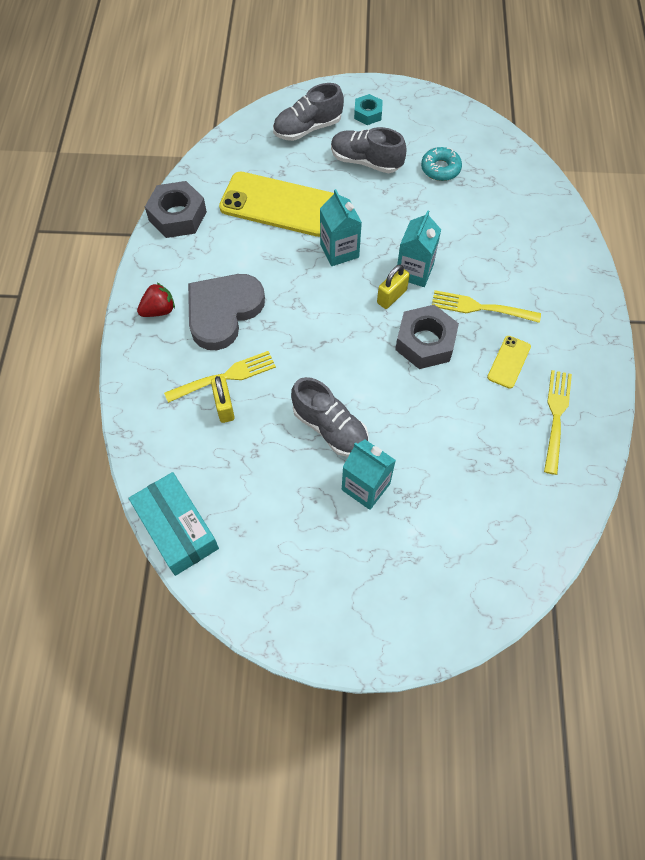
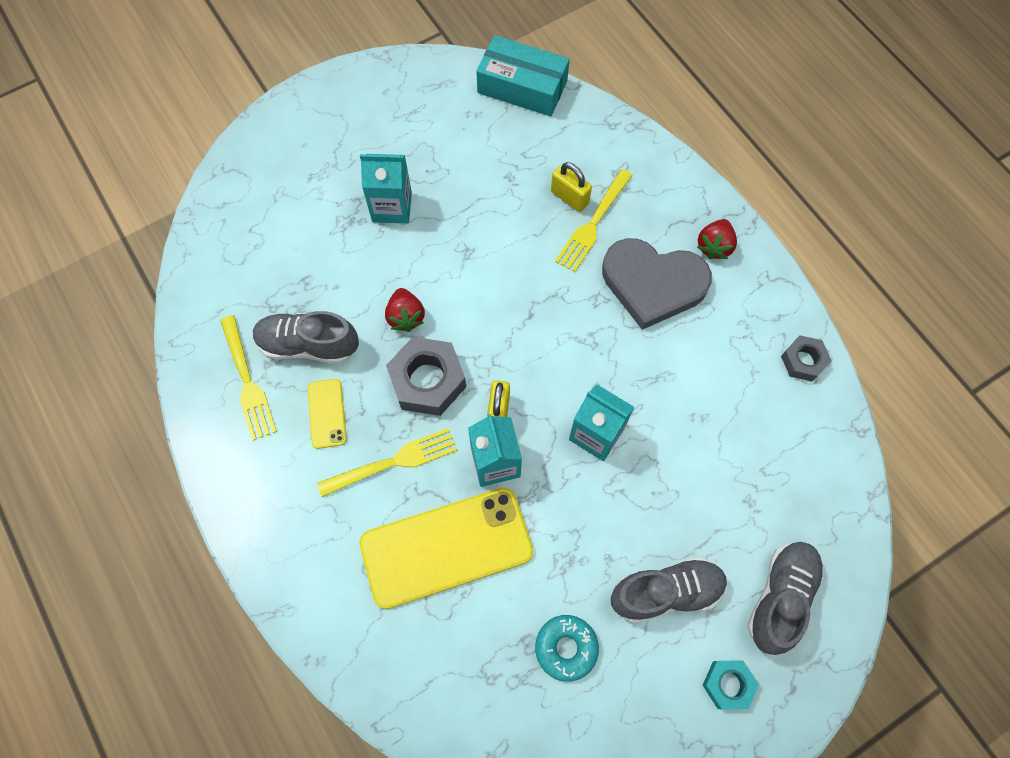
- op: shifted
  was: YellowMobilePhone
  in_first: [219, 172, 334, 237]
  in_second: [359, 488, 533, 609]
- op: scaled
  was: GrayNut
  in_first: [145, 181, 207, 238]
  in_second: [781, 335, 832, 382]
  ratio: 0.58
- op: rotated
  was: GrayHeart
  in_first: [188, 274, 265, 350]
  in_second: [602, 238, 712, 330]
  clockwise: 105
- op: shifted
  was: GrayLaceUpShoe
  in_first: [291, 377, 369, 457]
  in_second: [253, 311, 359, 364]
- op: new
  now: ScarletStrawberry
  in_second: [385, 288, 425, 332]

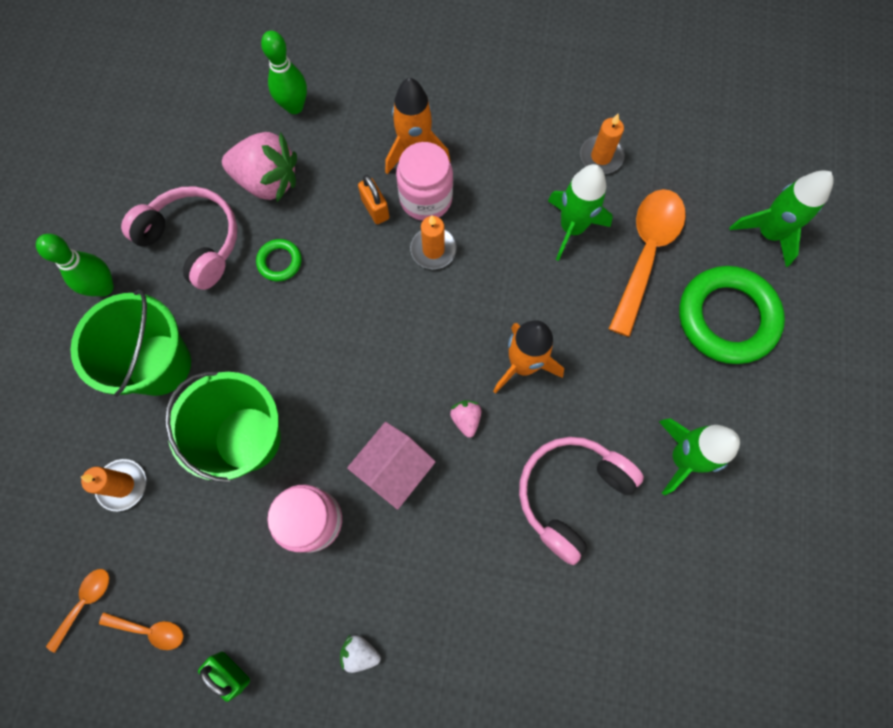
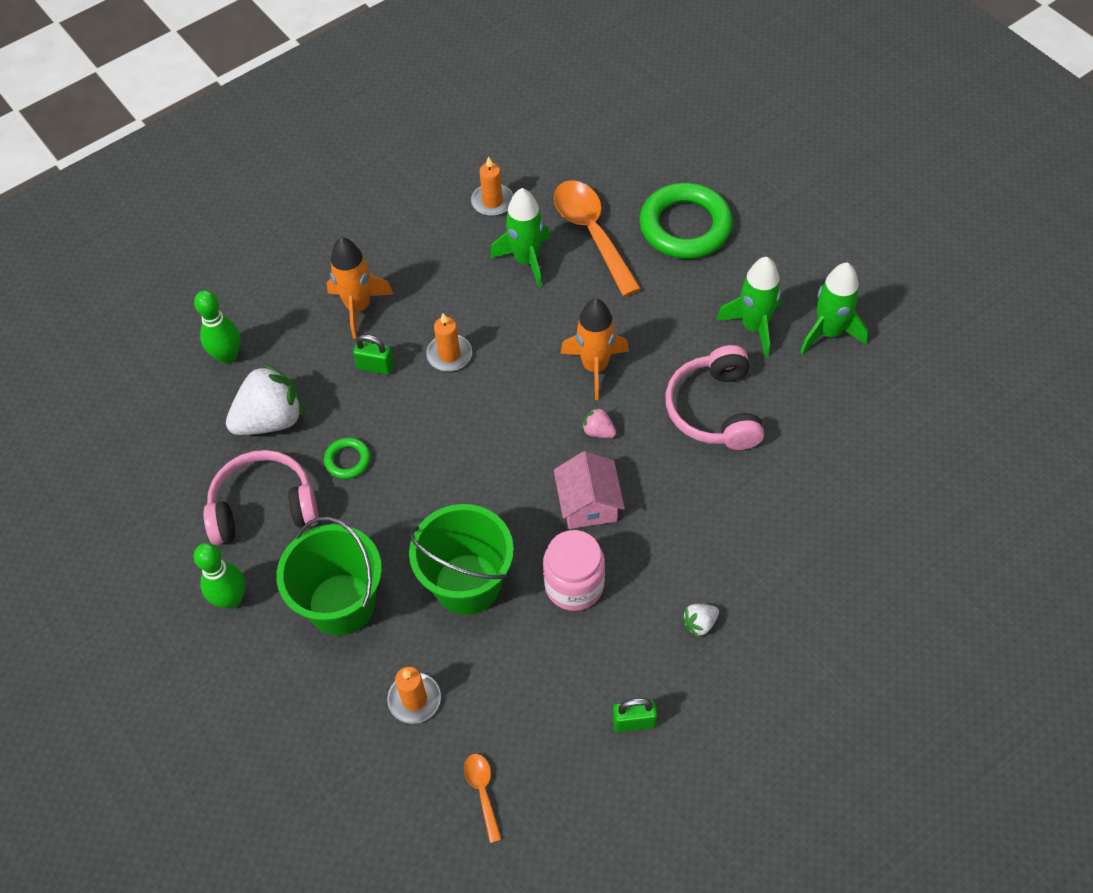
- op: repainted
  was: PinkStrawberry
  now: SnowWhiteStrawberry
  in_first: [222, 132, 297, 202]
  in_second: [226, 363, 304, 435]
- op: gone
  was: PinkPreserveJar
  in_first: [396, 142, 453, 221]
- op: shifted
  was: LeafGreenSpaceship
  in_first: [729, 170, 834, 267]
  in_second: [800, 262, 868, 354]
- op: repainted
  was: OrangeColouredSmallLock
  now: LeafGreenSmallLock
  in_first: [358, 175, 389, 224]
  in_second: [353, 334, 394, 375]
- op: gone
  was: OrangeColouredSpoon
  in_first: [99, 612, 183, 650]

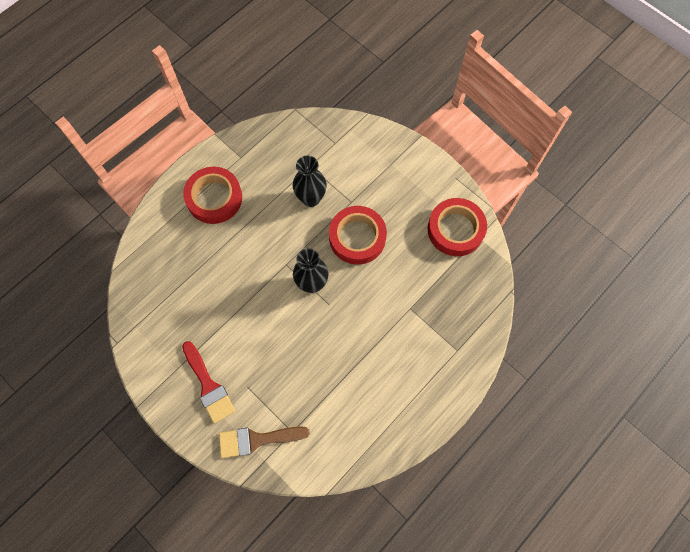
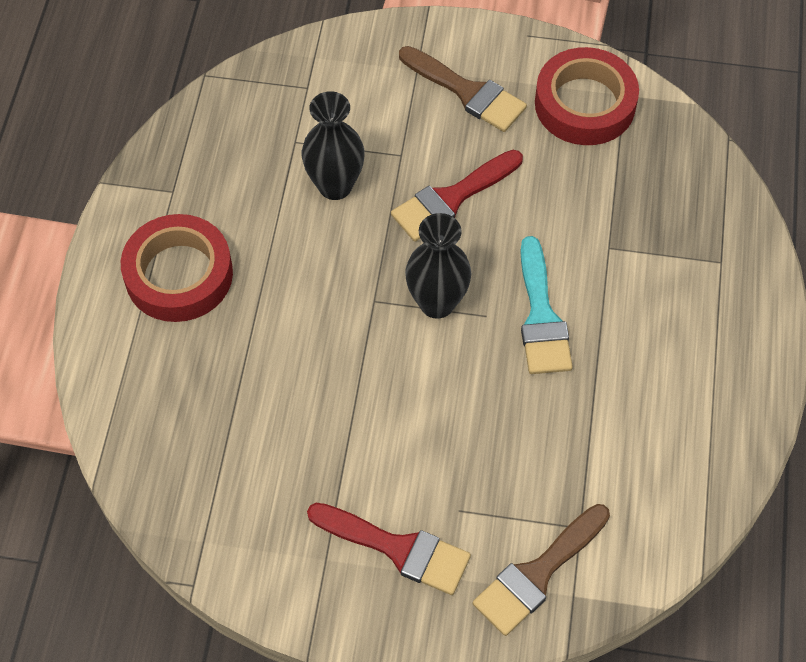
- op: swapped
  was: ScarletRollOfTape
  now: ScarletPaintbrush
  in_first: [329, 206, 387, 265]
  in_second: [391, 150, 523, 242]
- op: new
  now: DarkBrownPaintbrush
  in_second: [399, 46, 527, 132]
- op: new
  now: TurquoisePaintbrush
  in_second: [520, 236, 573, 374]

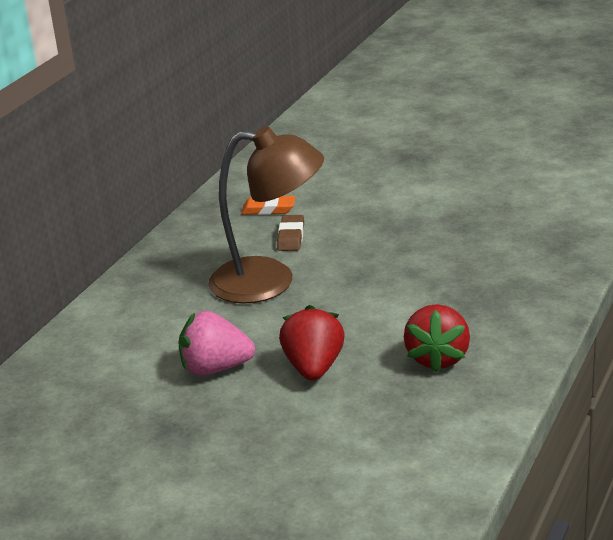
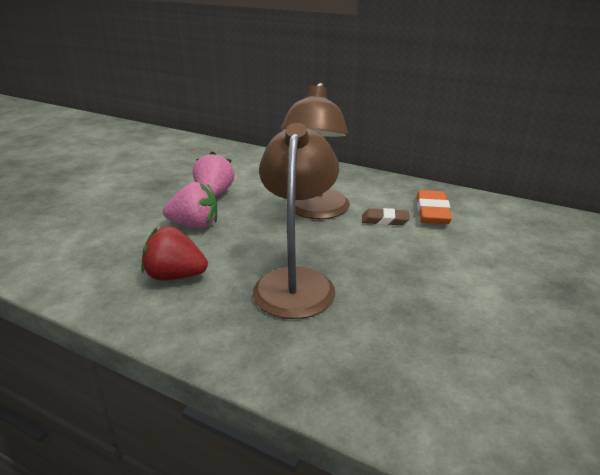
- op: scaled
  was: OrangeColouredEraser
  in_first: [241, 196, 295, 215]
  in_second: [417, 190, 452, 224]
  ratio: 1.51
- op: repainted
  was: ScarletStrawberry
  now: PinkStrawberry
  in_first: [279, 305, 345, 381]
  in_second: [163, 182, 217, 229]
- op: new
  now: DarkBrownDeskLamp
  in_second: [253, 123, 339, 319]

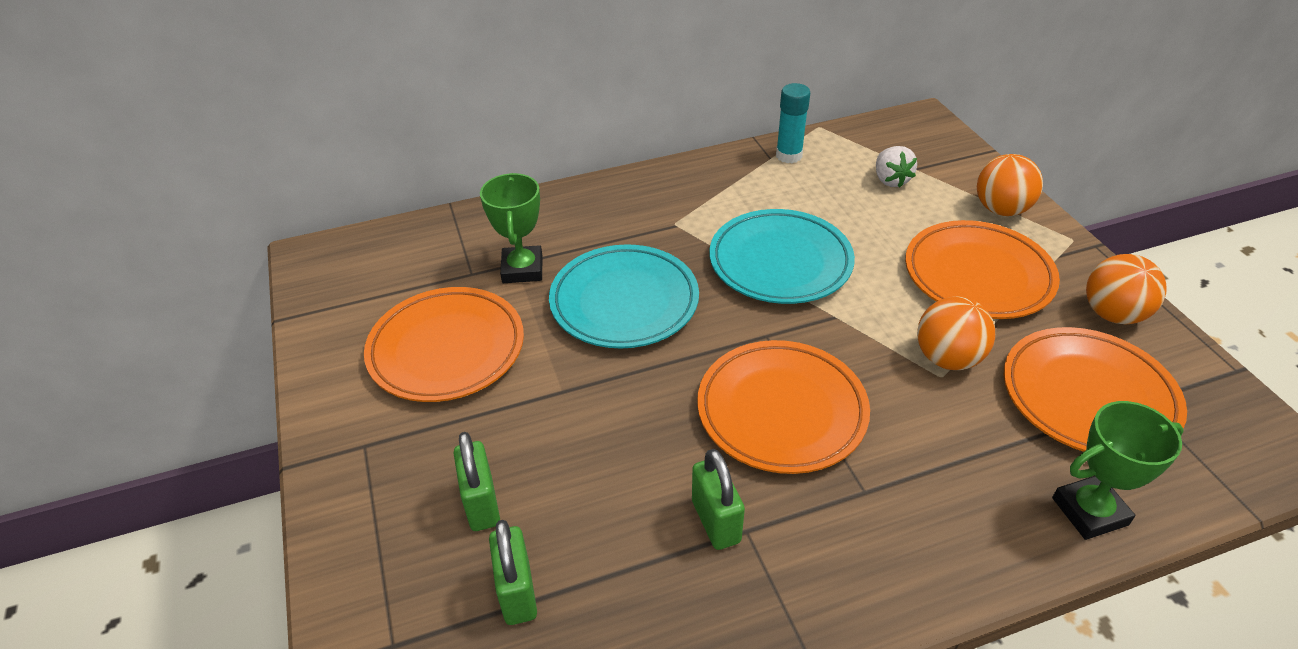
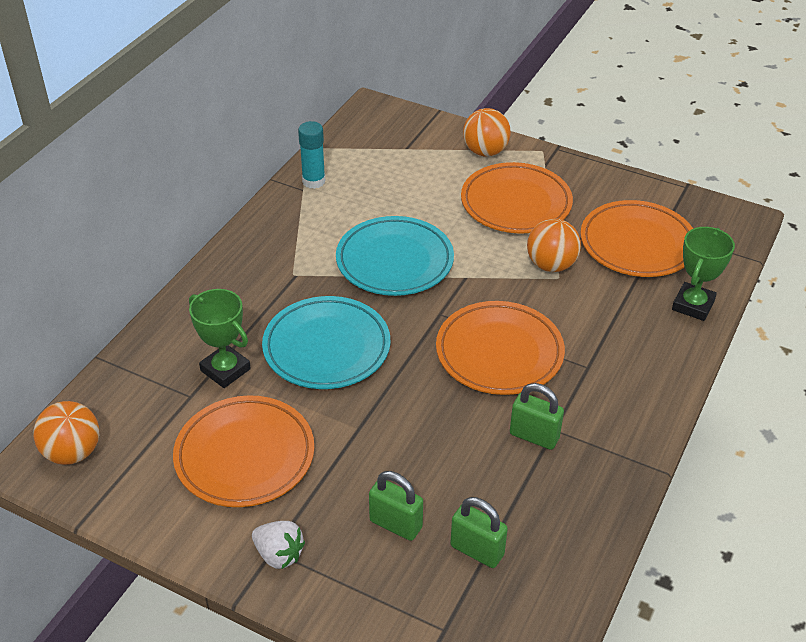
- op: shifted
  was: SnowWhiteStrawberry
  in_first: [876, 146, 917, 188]
  in_second: [252, 521, 305, 569]
- op: shifted
  was: OrangeColouredBall
  in_first: [1086, 254, 1167, 324]
  in_second: [33, 401, 99, 465]

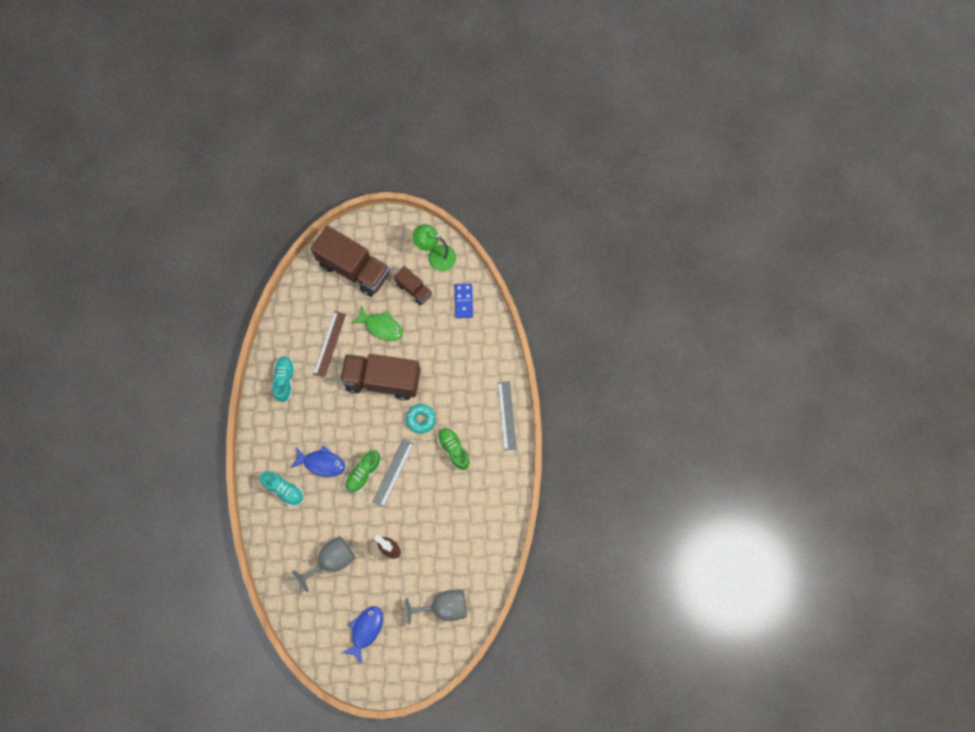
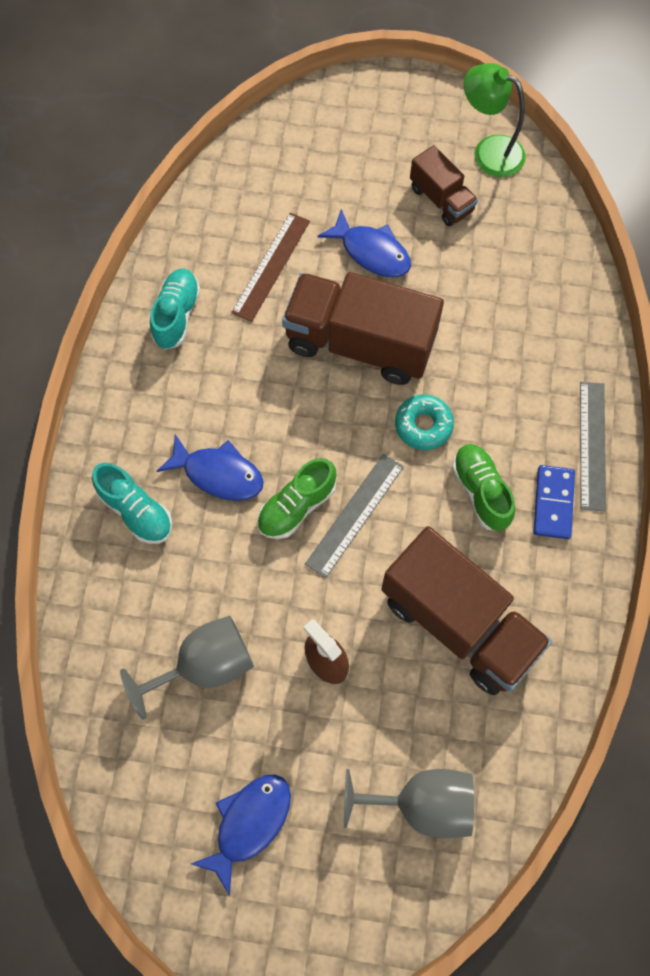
- op: shifted
  was: DarkBrownLorry
  in_first: [311, 225, 390, 297]
  in_second: [381, 526, 552, 695]
- op: shifted
  was: RoyalBlueDominoTile
  in_first: [455, 284, 473, 318]
  in_second: [533, 465, 575, 539]
- op: repainted
  was: LeafGreenFishFigure
  now: RoyalBlueFishFigure
  in_first: [351, 305, 403, 341]
  in_second: [317, 209, 411, 277]

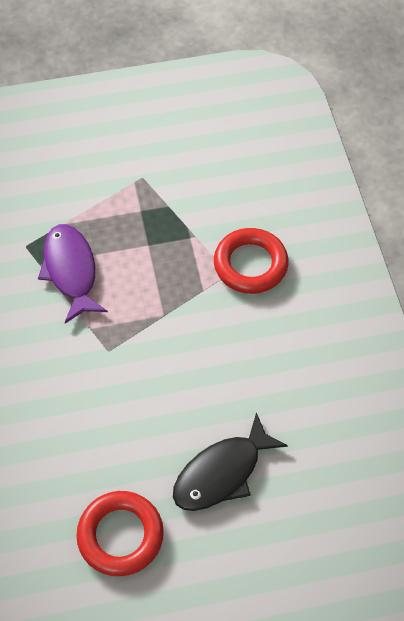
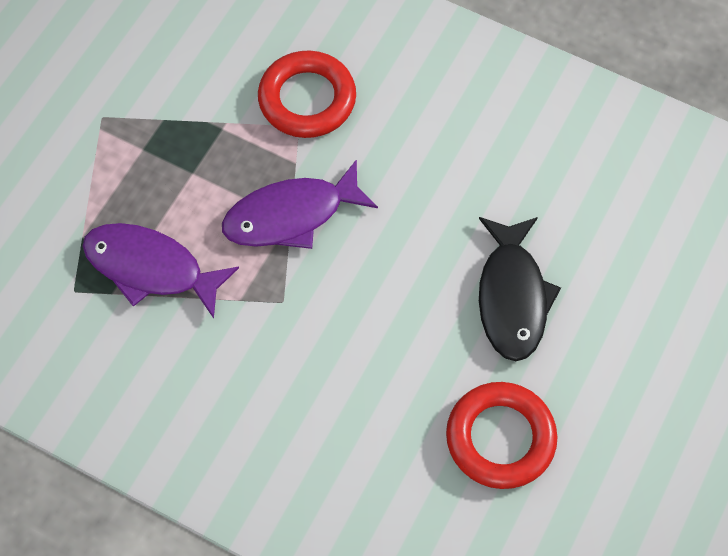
- op: new
  now: RoyalPurpleFishFigure
  in_second: [222, 159, 378, 249]

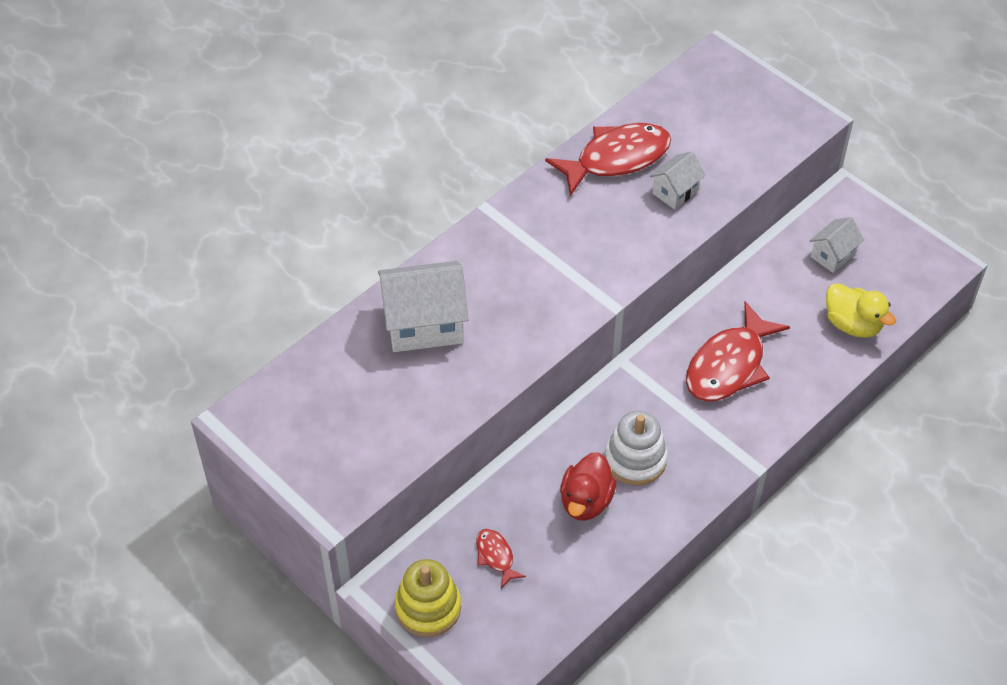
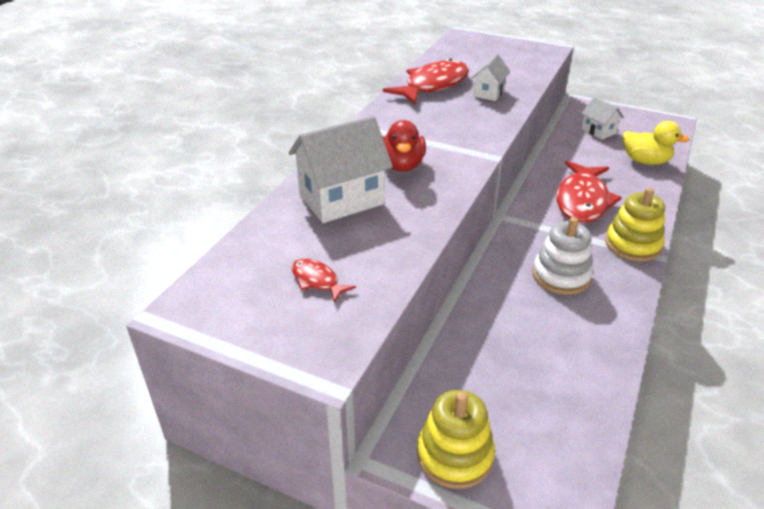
- op: rotated
  was: SnowWhiteToyHouse
  in_first: [810, 217, 864, 273]
  in_second: [582, 97, 624, 140]
  clockwise: -60
- op: shifted
  was: ScarletRubberDuck
  in_first: [560, 452, 616, 521]
  in_second: [382, 120, 426, 172]
- op: shifted
  was: ScarletFishFigure
  in_first: [476, 529, 526, 588]
  in_second: [291, 259, 356, 303]
- op: new
  now: YellowStackingRings
  in_second: [605, 188, 665, 262]

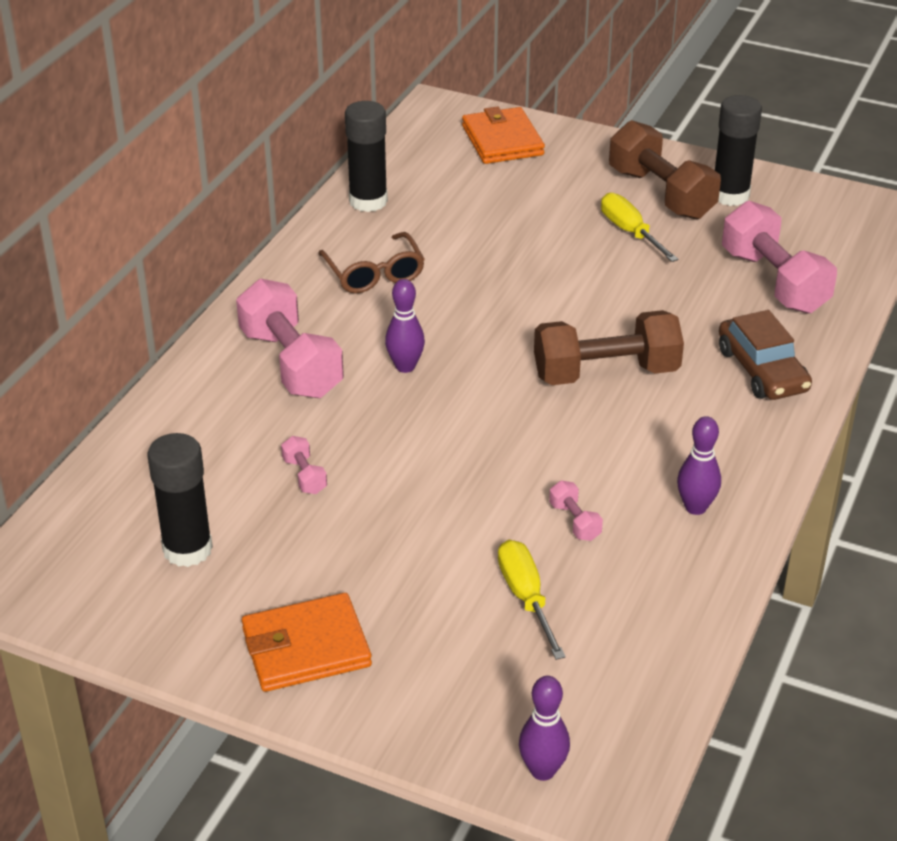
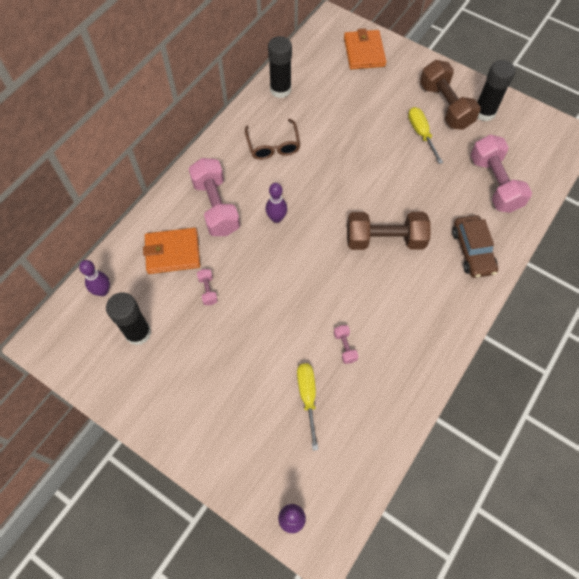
- op: shifted
  was: RoyalPurpleSkittle
  in_first: [677, 416, 721, 515]
  in_second: [79, 260, 110, 296]
- op: shifted
  was: OrangeColouredWallet
  in_first: [242, 593, 372, 692]
  in_second: [143, 228, 200, 274]

